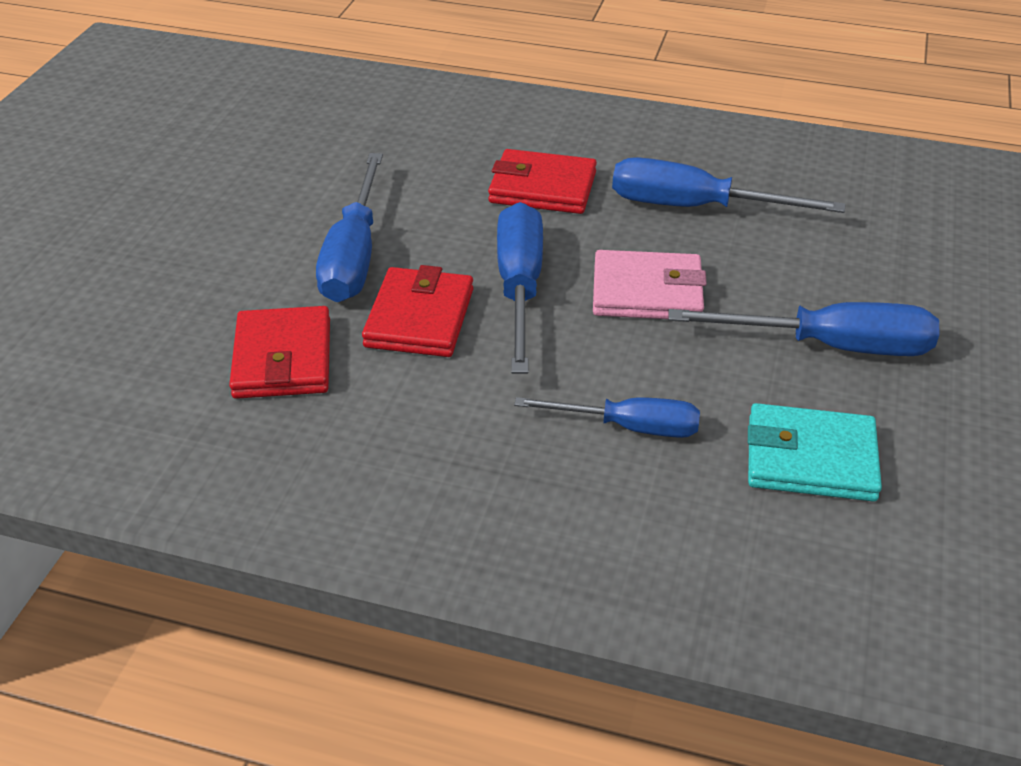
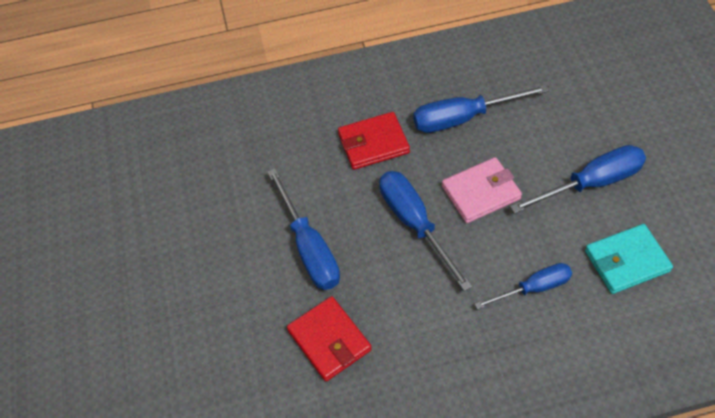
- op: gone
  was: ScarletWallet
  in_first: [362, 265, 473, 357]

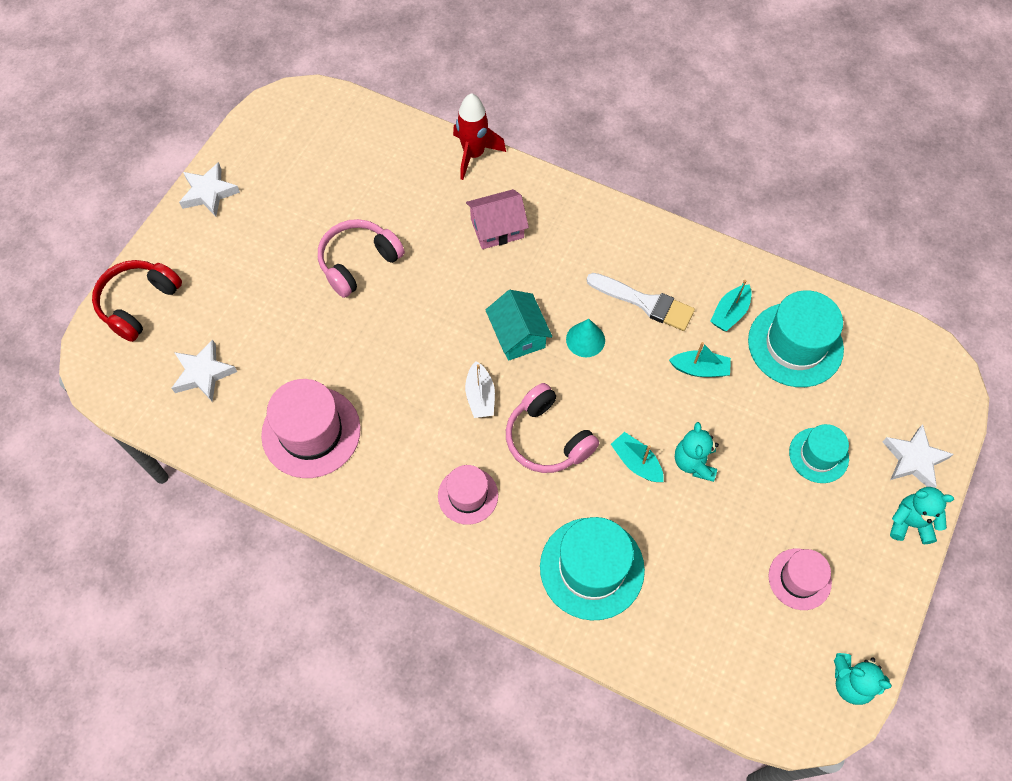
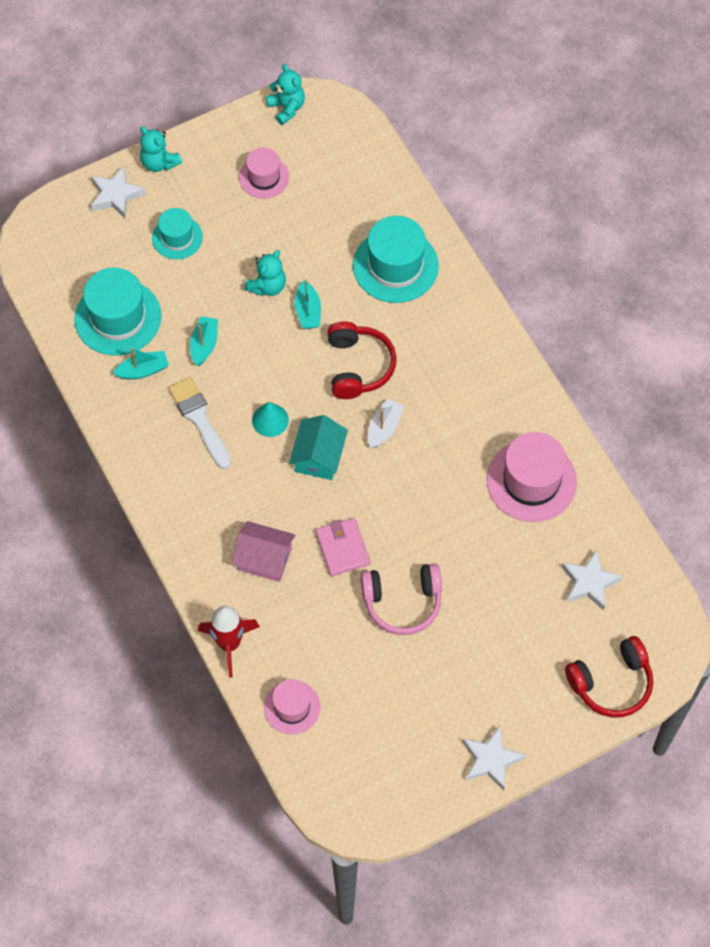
- op: rotated
  was: TurquoiseSailboat
  in_first: [669, 342, 731, 377]
  in_second: [190, 316, 218, 366]
  clockwise: 60
- op: repainted
  was: PinkHeadset
  now: ScarletHeadset
  in_first: [506, 383, 599, 473]
  in_second: [327, 321, 397, 399]
- op: shifted
  was: PinkTopHat
  in_first: [438, 465, 498, 525]
  in_second: [264, 679, 321, 735]
- op: new
  now: PinkWallet
  in_second: [316, 518, 370, 576]

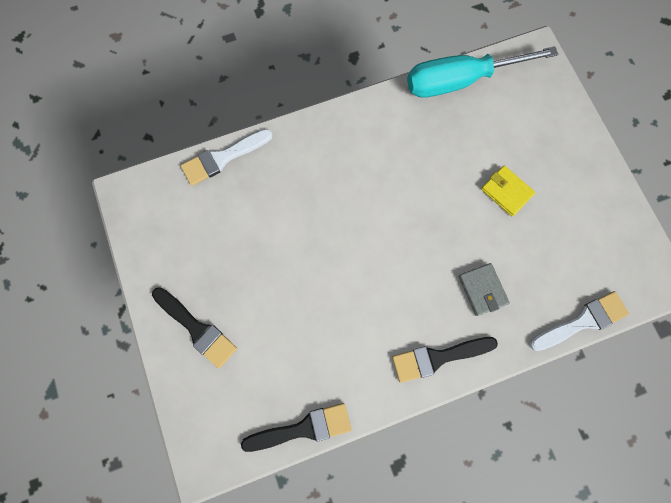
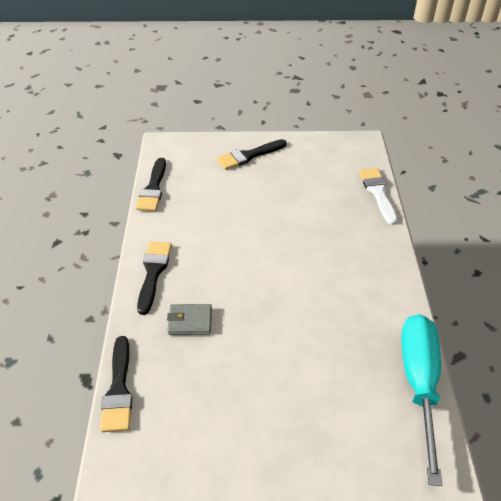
- op: gone
  was: YellowWallet
  in_first: [481, 166, 536, 216]
- op: repainted
  was: SnowWhitePaintbrush
  now: JetBlackPaintbrush
  in_first: [530, 291, 629, 351]
  in_second: [100, 336, 133, 432]

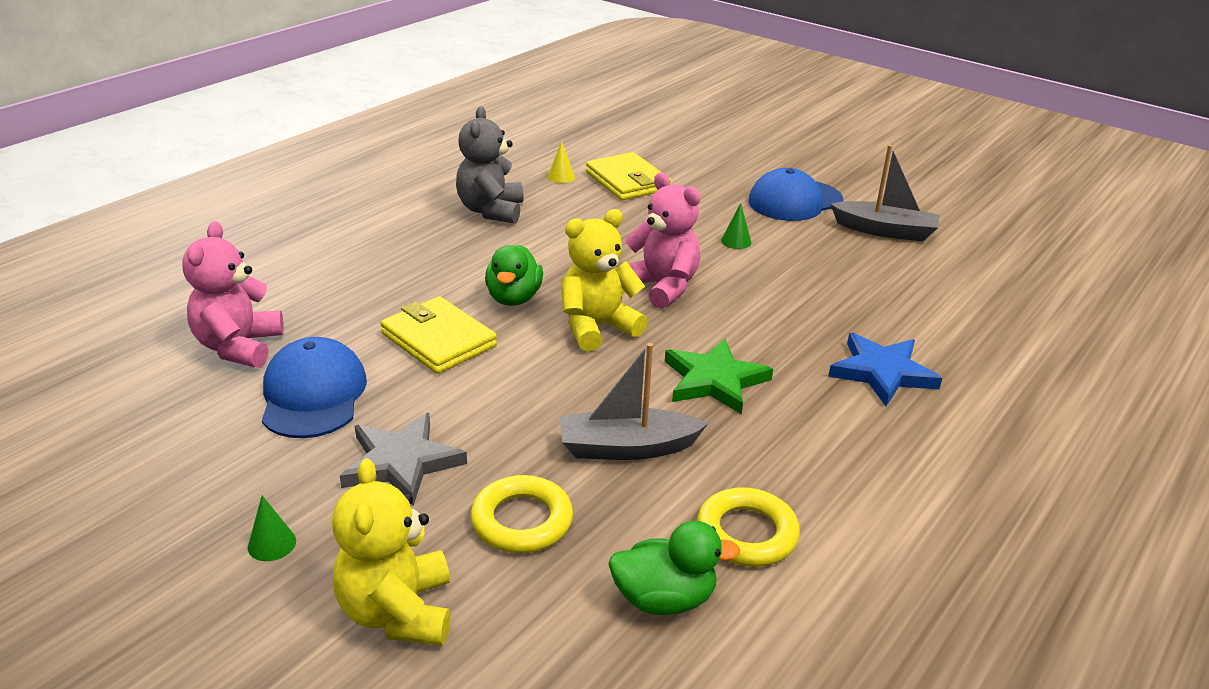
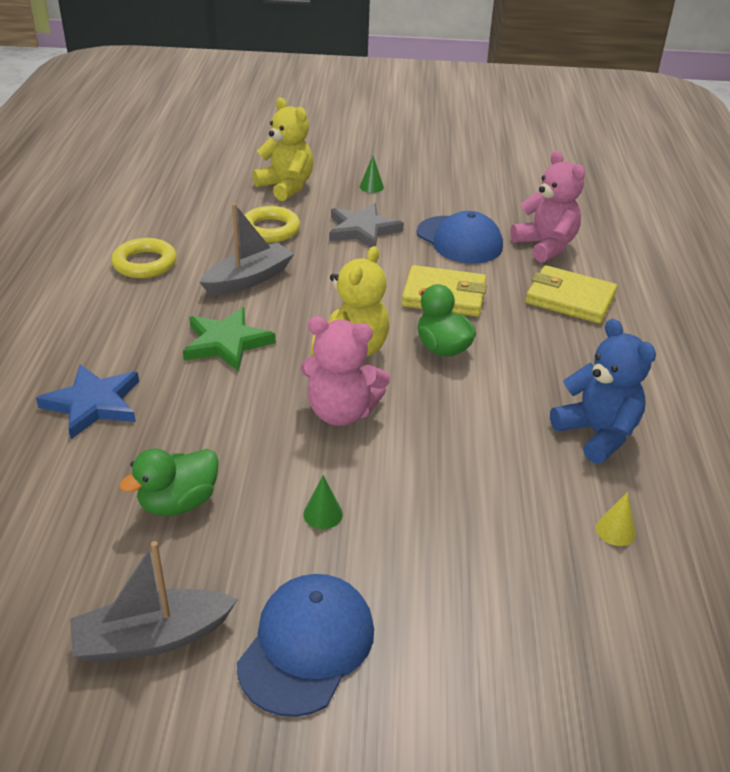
- op: repainted
  was: GrayTeddy
  now: RoyalBlueTeddy
  in_first: [456, 106, 524, 224]
  in_second: [550, 319, 656, 464]
- op: shifted
  was: YellowWallet
  in_first: [586, 152, 671, 200]
  in_second: [526, 265, 617, 323]
- op: shifted
  was: LeafGreenRubberDuck
  in_first: [608, 521, 741, 615]
  in_second: [119, 449, 219, 516]

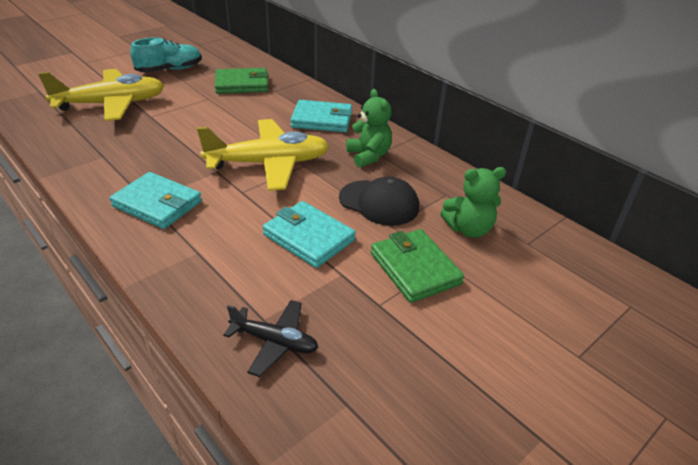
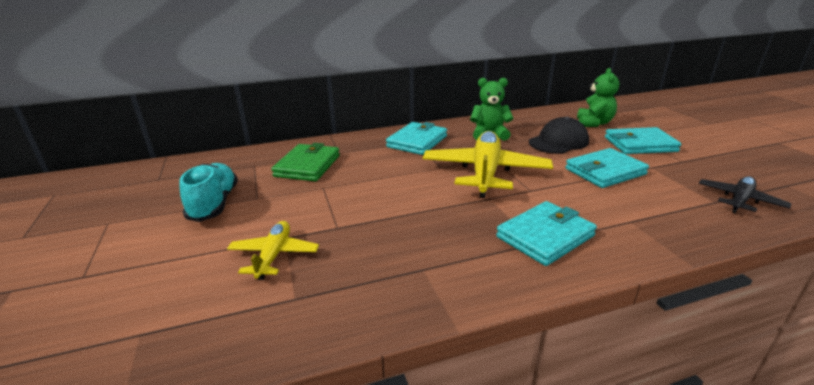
- op: scaled
  was: YellowToyPlane
  in_first: [38, 69, 164, 121]
  in_second: [227, 221, 319, 280]
  ratio: 0.53
- op: repainted
  was: LeafGreenWallet
  now: TurquoiseWallet
  in_first: [371, 229, 464, 303]
  in_second: [605, 127, 682, 154]

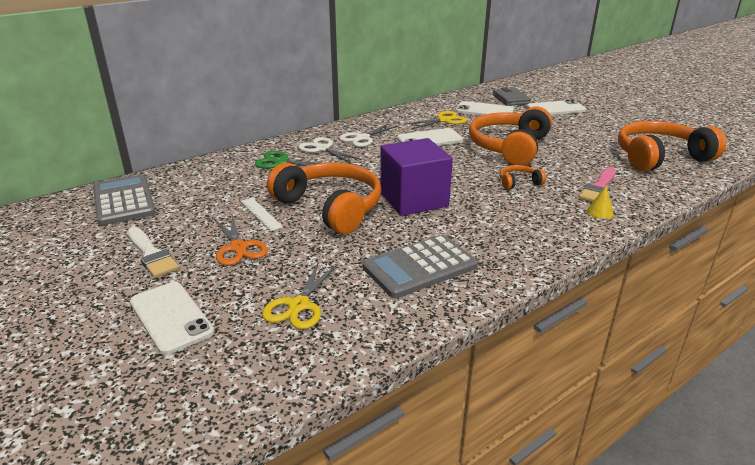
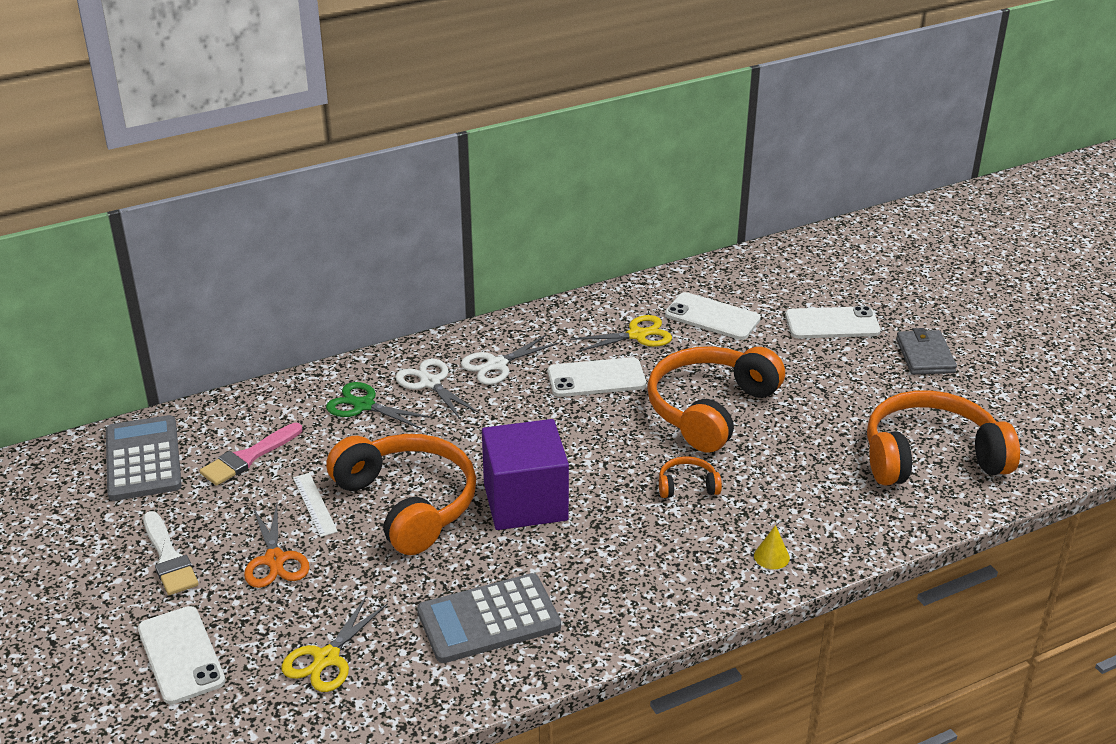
- op: shifted
  was: GrayWallet
  in_first: [493, 87, 531, 106]
  in_second: [896, 328, 957, 375]
- op: shifted
  was: PinkPaintbrush
  in_first: [579, 167, 616, 202]
  in_second: [199, 423, 302, 486]

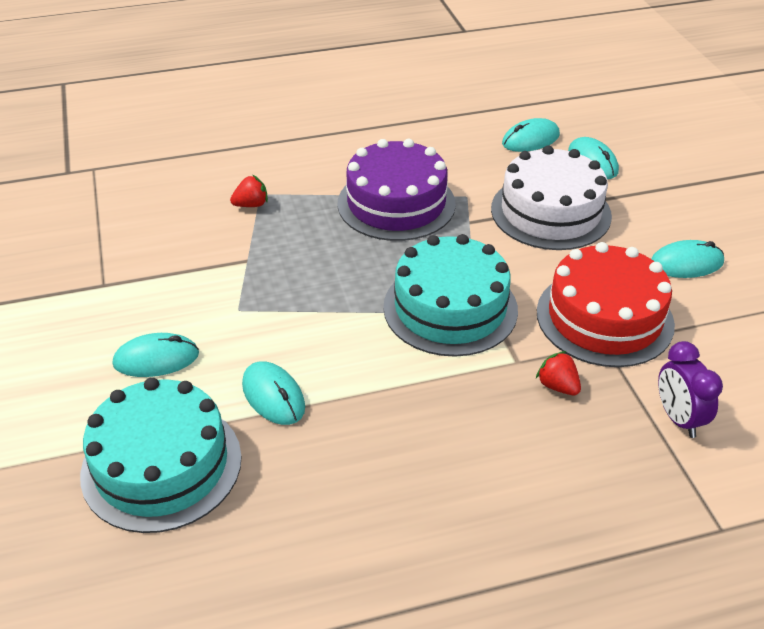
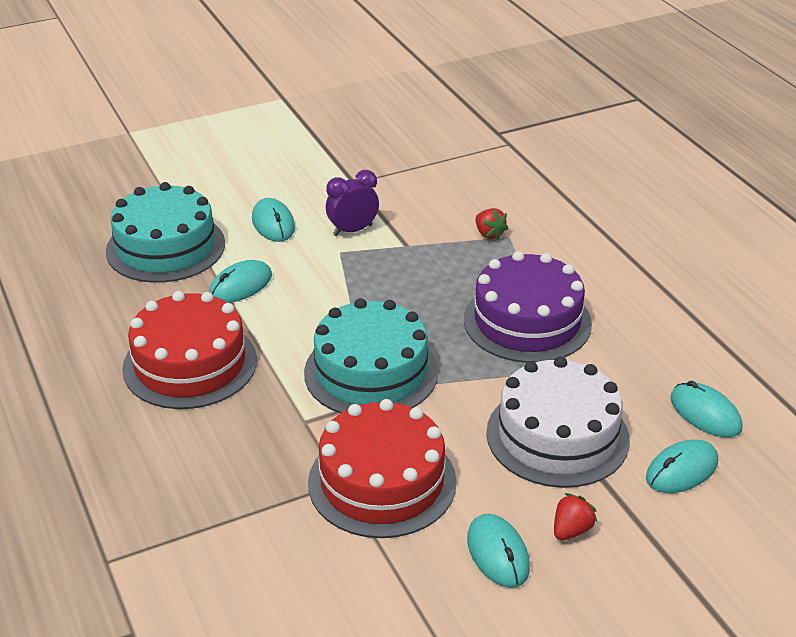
- op: shifted
  was: RoyalPurpleAlarmClock
  in_first: [658, 341, 723, 438]
  in_second: [326, 170, 379, 236]
- op: shifted
  was: ScarletStrawberry
  in_first: [536, 351, 581, 395]
  in_second: [554, 493, 597, 540]
- op: new
  now: ScarletCake
  in_second: [122, 291, 257, 409]

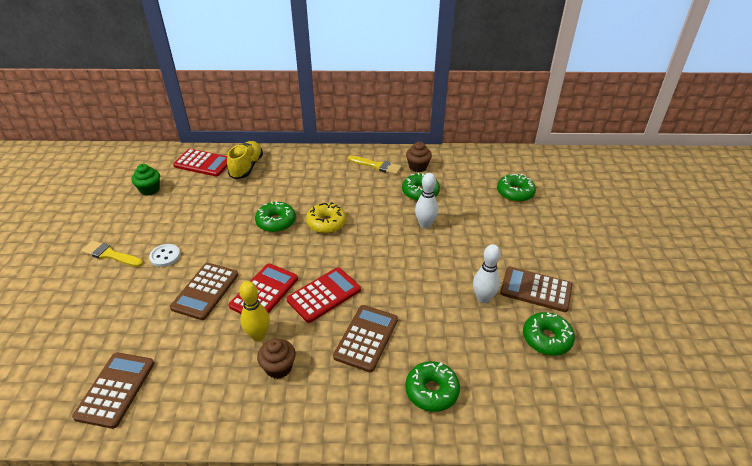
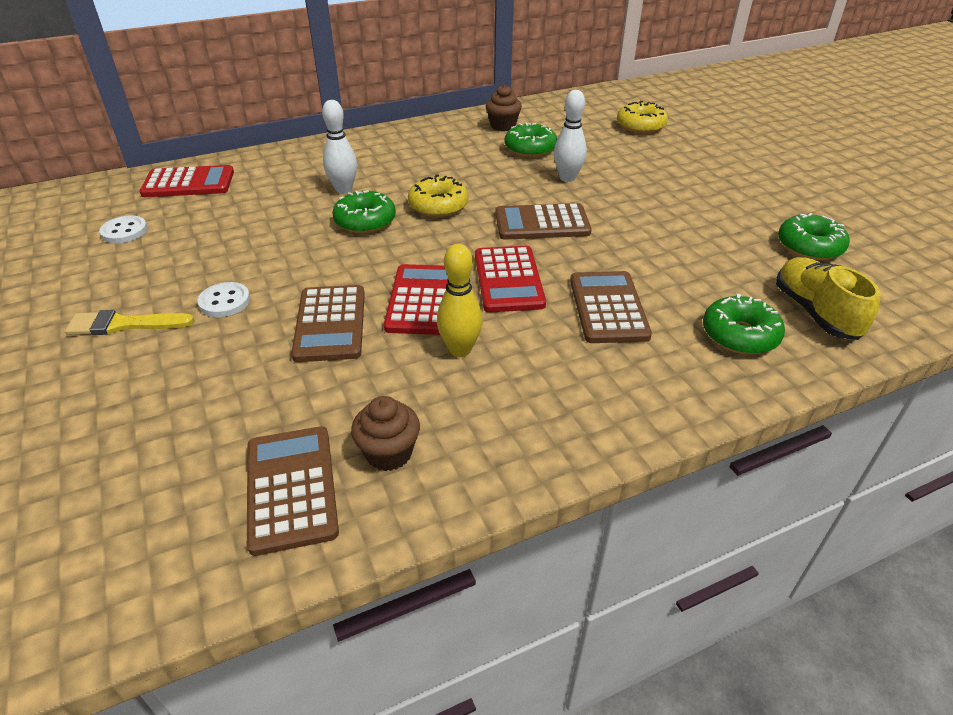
- op: shifted
  was: YellowLaceUpShoe
  in_first: [227, 141, 263, 179]
  in_second: [776, 257, 881, 340]
- op: gone
  was: YellowPaintbrush
  in_first: [348, 155, 402, 175]
- op: swapped
  was: LeafGreenFairyCake
  now: SnowWhiteSewingButton
  in_first: [132, 164, 160, 196]
  in_second: [99, 215, 148, 243]
- op: repainted
  was: LeafGreenDonut
  now: YellowDonut
  in_first: [497, 174, 536, 202]
  in_second: [617, 101, 668, 134]
- op: shifted
  was: SnowWhiteSkittle
  in_first: [473, 244, 501, 303]
  in_second: [322, 100, 357, 193]
- op: rotated
  was: ScarletPocketCalculator
  in_first: [286, 267, 361, 323]
  in_second: [475, 246, 546, 312]
  clockwise: 150
- op: shifted
  was: DarkBrownPocketCalculator
  in_first: [500, 267, 573, 312]
  in_second: [495, 203, 592, 240]
- op: shifted
  was: DarkBrownFairyCake
  in_first: [257, 338, 296, 379]
  in_second: [351, 396, 420, 471]

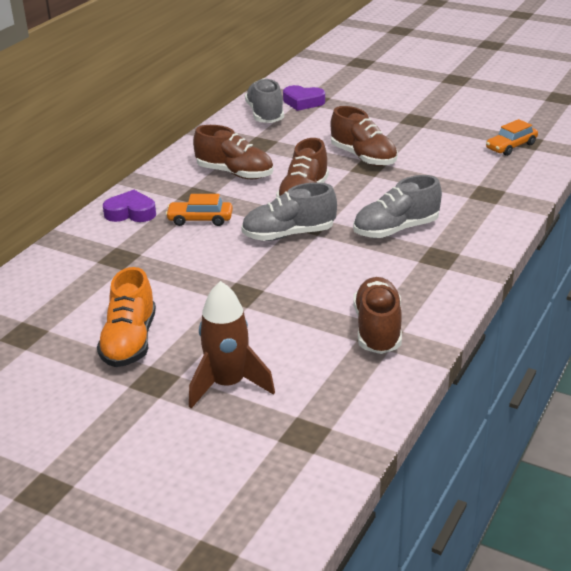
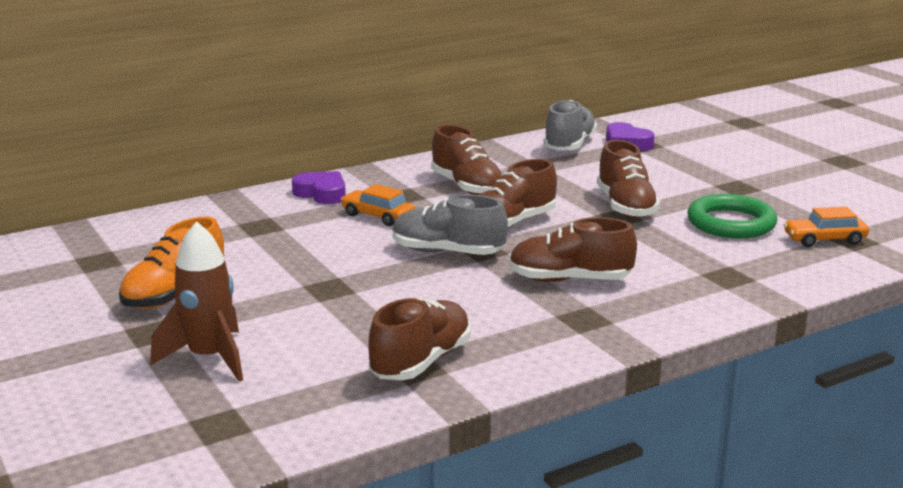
- op: repainted
  was: GrayLaceUpShoe
  now: DarkBrownLaceUpShoe
  in_first: [353, 175, 442, 238]
  in_second: [509, 217, 637, 282]
- op: new
  now: LeafGreenHoop
  in_second: [687, 194, 777, 239]

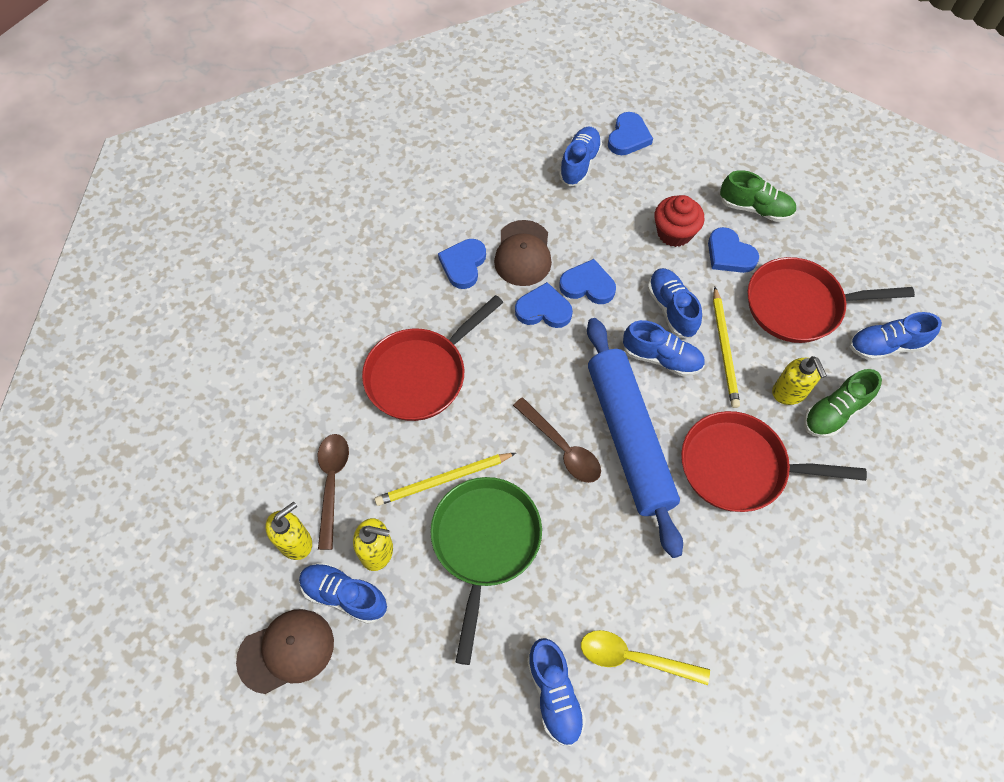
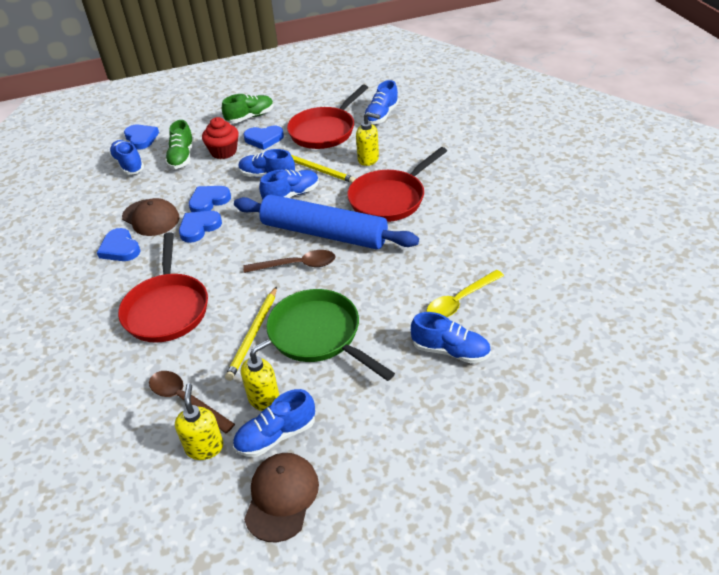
- op: shifted
  was: LeafGreenLaceUpShoe
  in_first: [804, 369, 882, 438]
  in_second: [165, 120, 194, 169]

